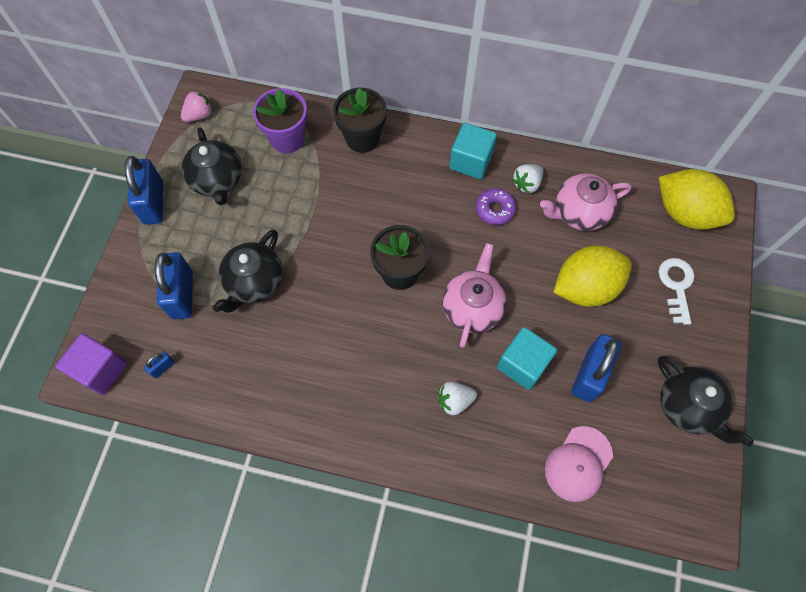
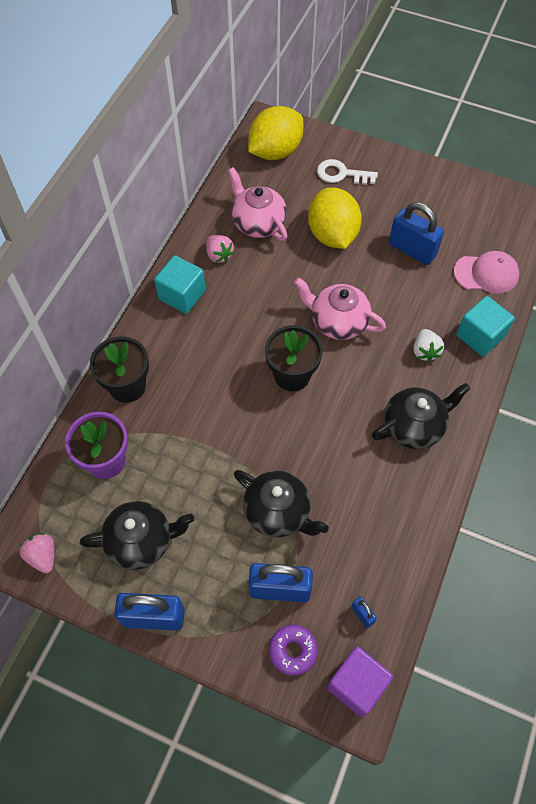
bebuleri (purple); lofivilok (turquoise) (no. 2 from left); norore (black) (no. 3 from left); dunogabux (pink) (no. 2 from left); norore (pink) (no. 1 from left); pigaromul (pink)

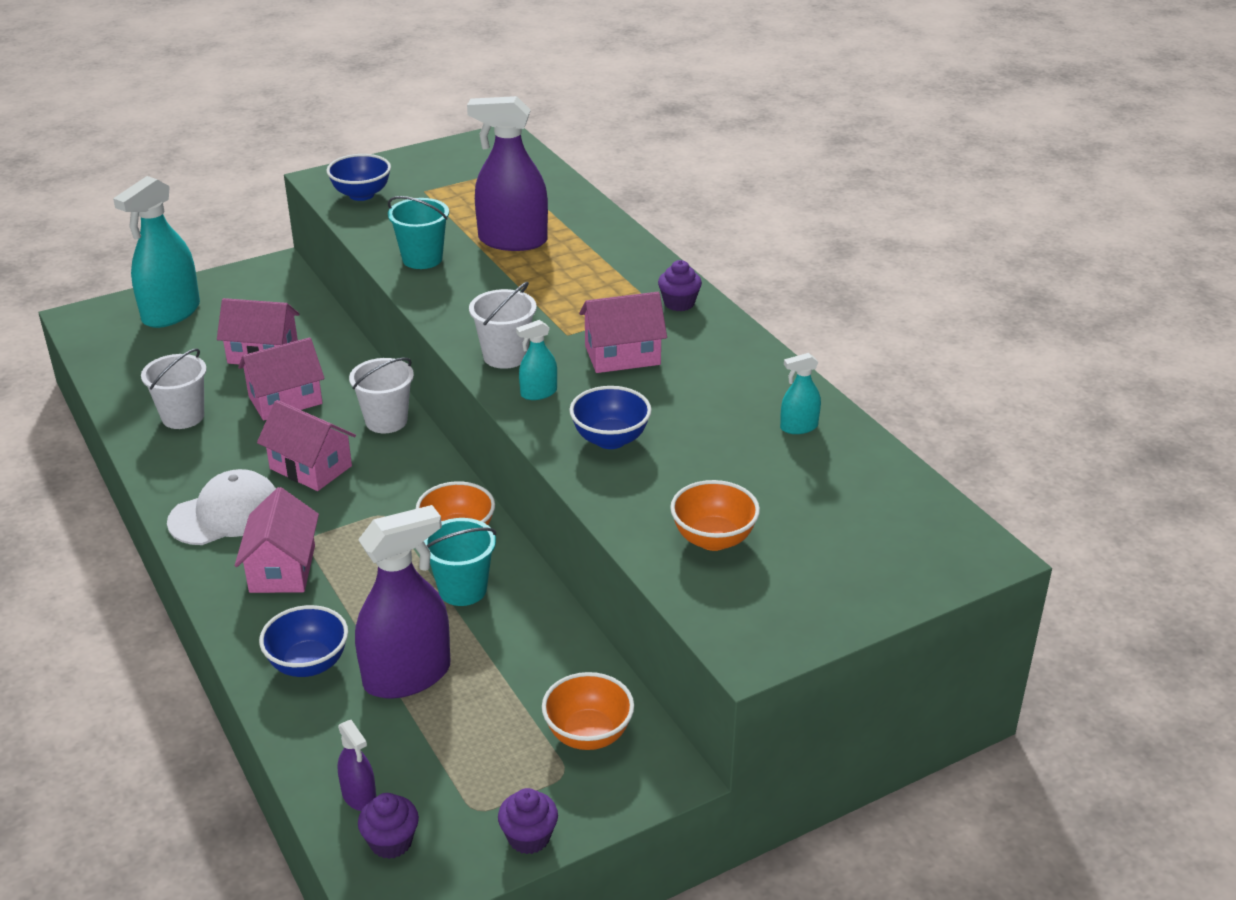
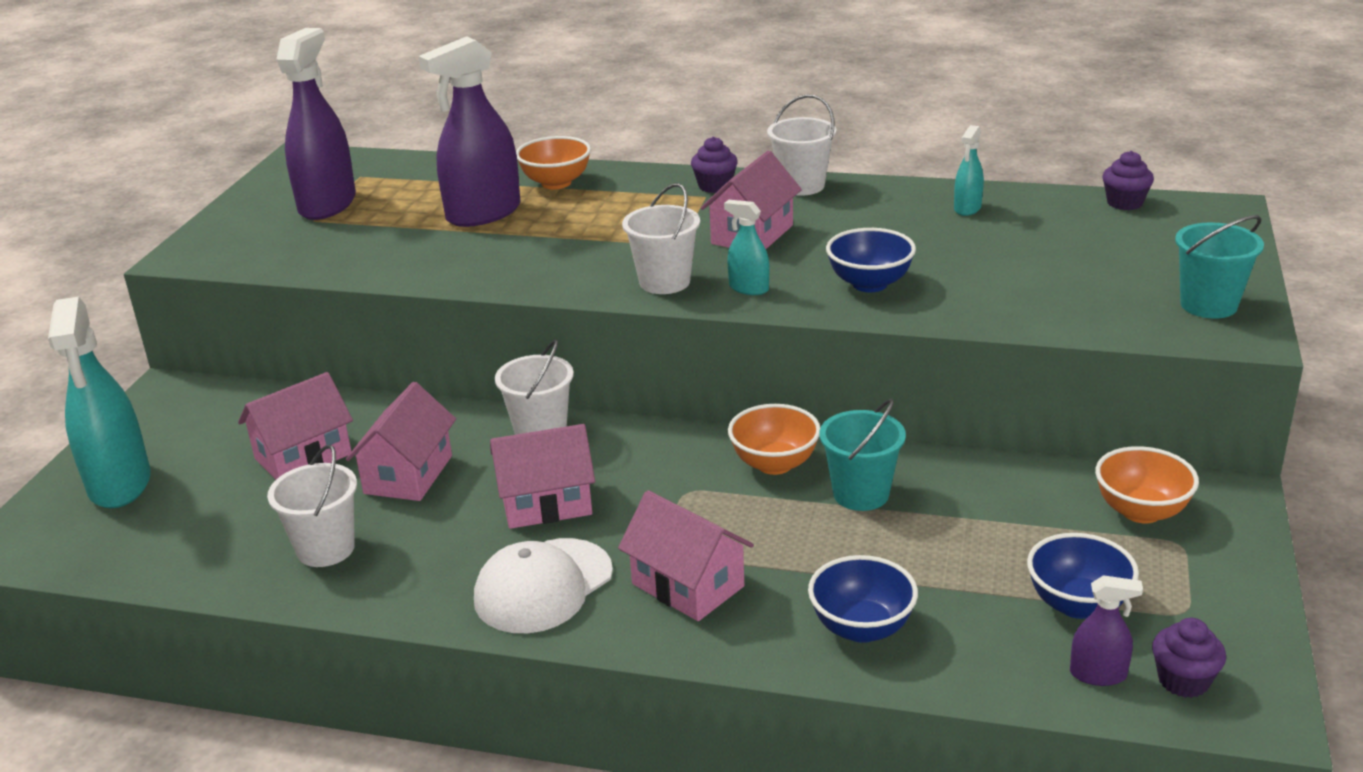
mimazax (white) (no. 4 from left); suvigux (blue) (no. 3 from left); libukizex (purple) (no. 1 from left); mimazax (turquoise) (no. 2 from left); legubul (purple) (no. 2 from left); suvigux (orange) (no. 1 from left); pigaromul (white); libukizex (turquoise) (no. 2 from left)

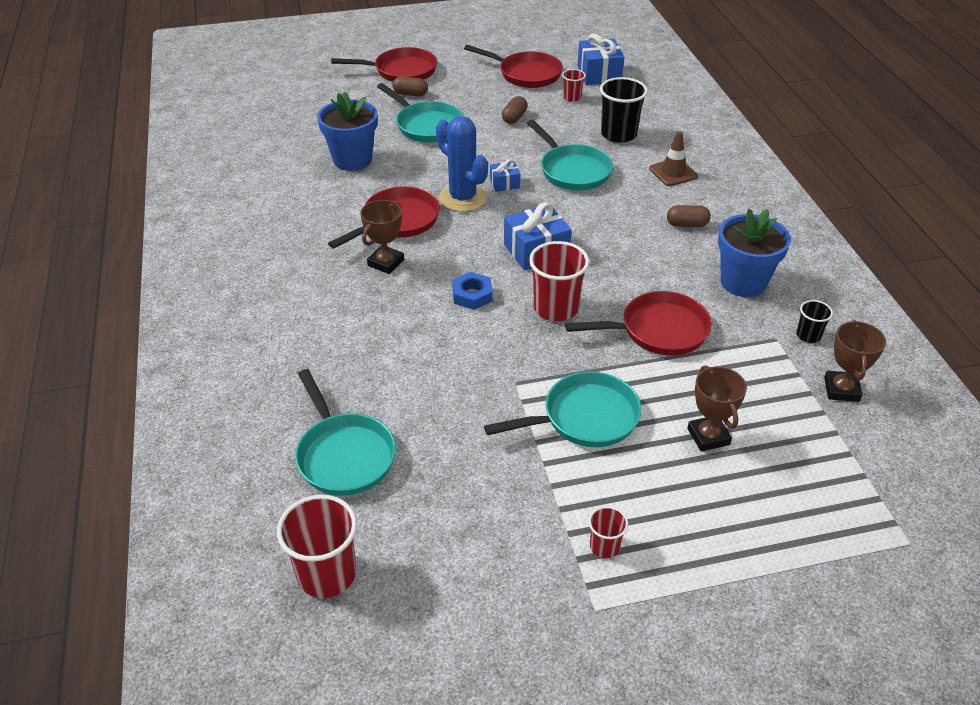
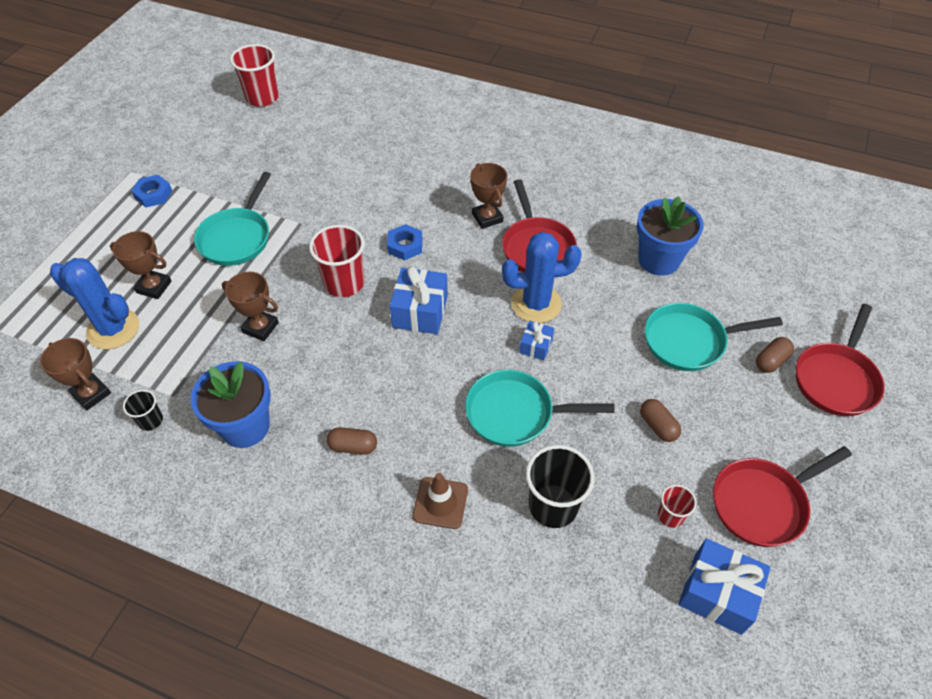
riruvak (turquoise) (no. 1 from left in the first image); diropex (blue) (no. 1 from left); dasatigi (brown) (no. 3 from left); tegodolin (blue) (no. 1 from left); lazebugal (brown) (no. 1 from left)

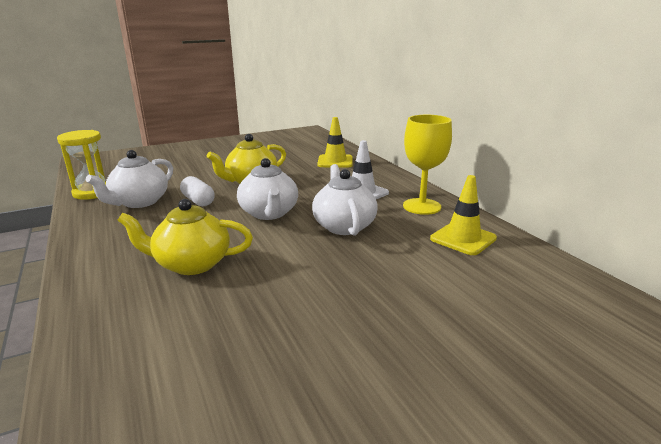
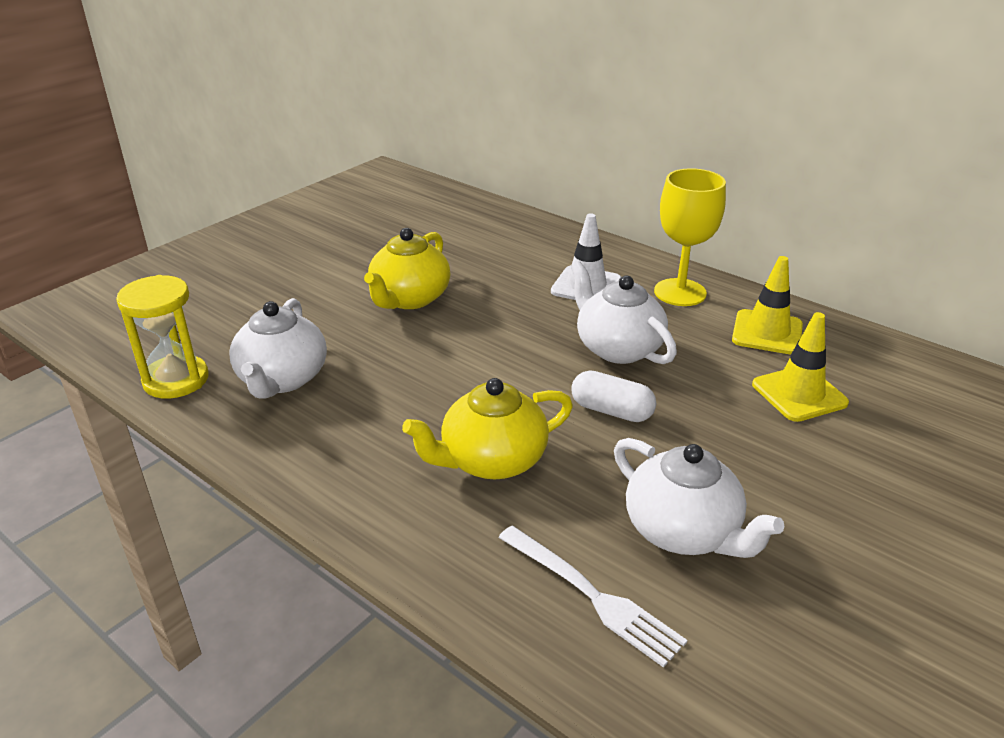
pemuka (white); lazebugal (white); norore (white) (no. 3 from left); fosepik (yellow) (no. 2 from left)

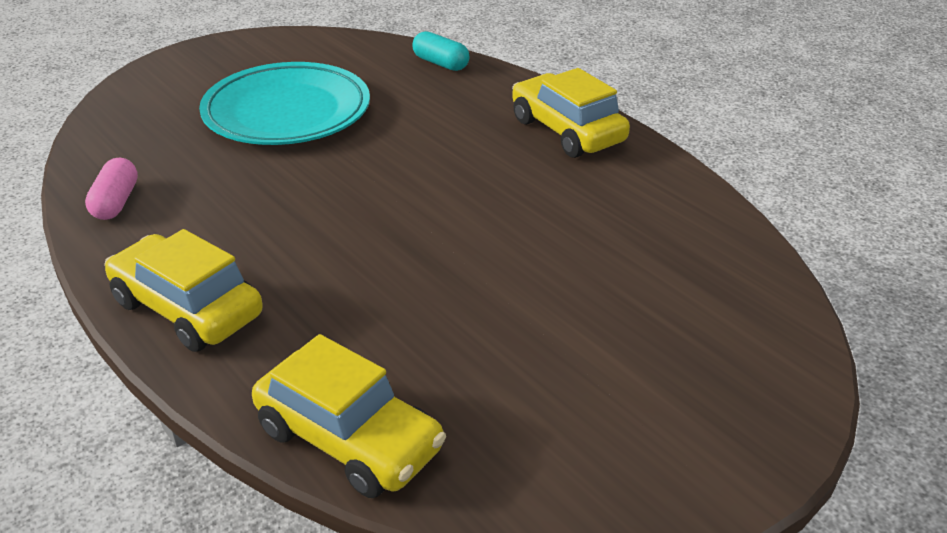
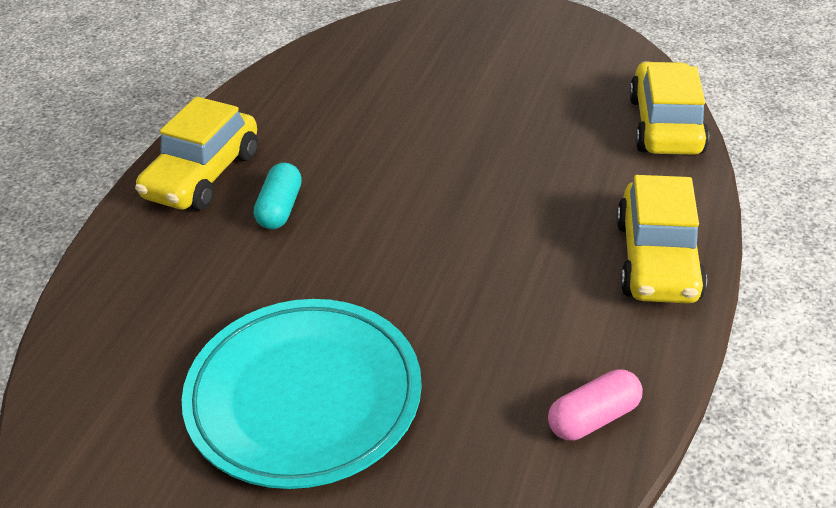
lazebugal (turquoise)

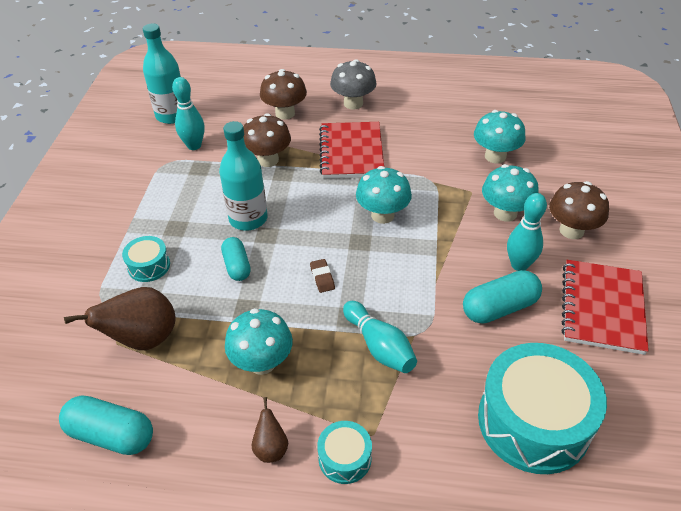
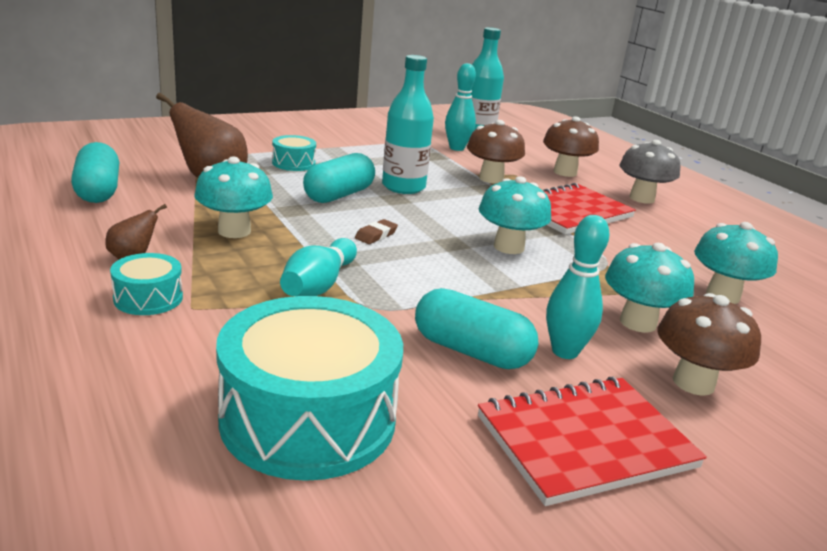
lazebugal (turquoise) (no. 2 from left)

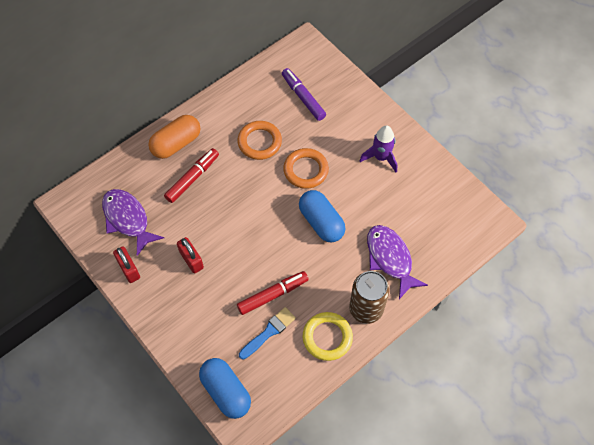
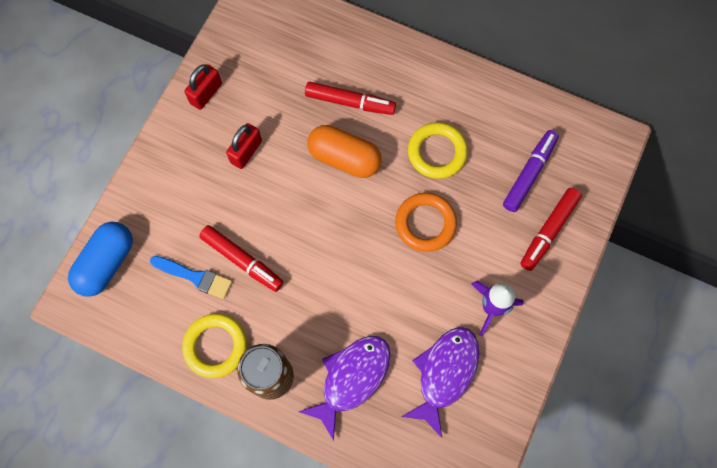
lazebugal (blue) (no. 2 from left in the first image); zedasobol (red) (no. 3 from left); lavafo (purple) (no. 2 from left); lazebugal (orange); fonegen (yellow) (no. 2 from left)

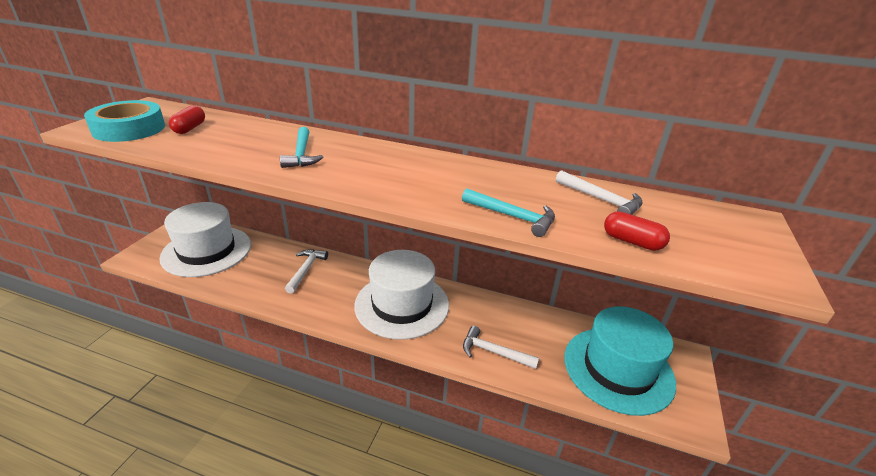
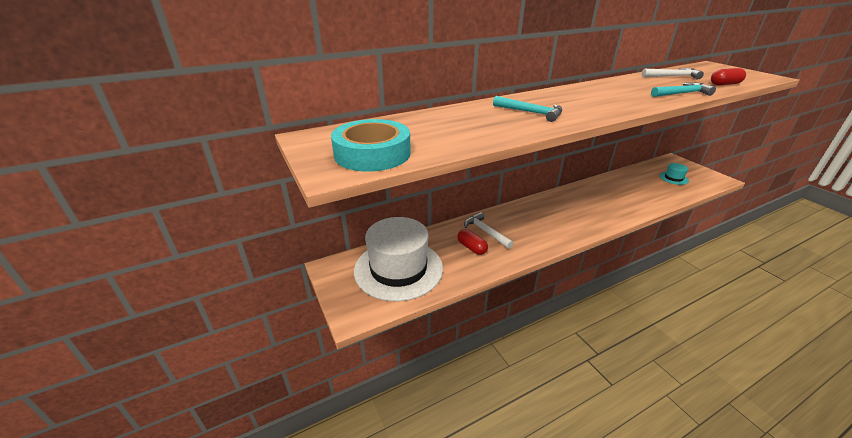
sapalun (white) (no. 2 from left in the first image); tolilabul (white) (no. 2 from left in the first image); lazebugal (red) (no. 1 from left); sapalun (turquoise)

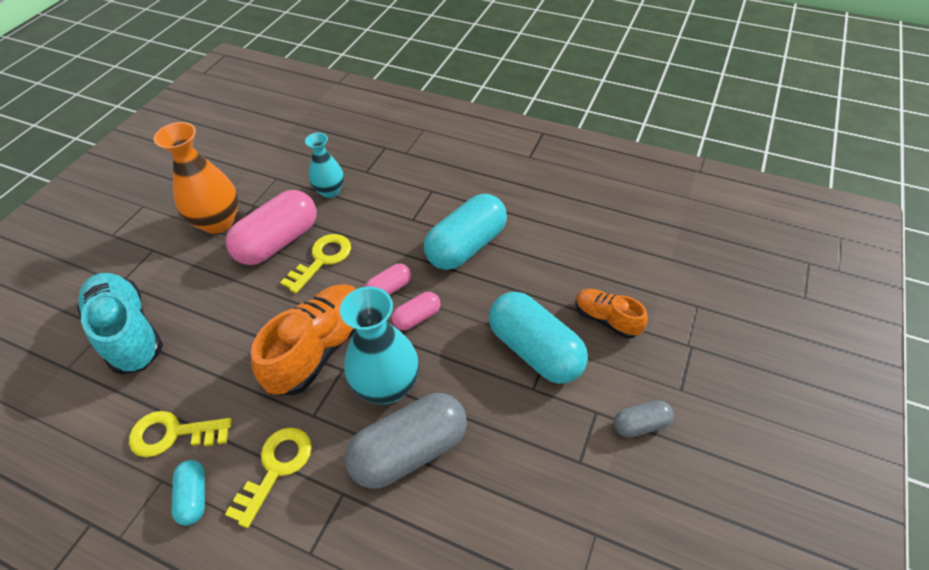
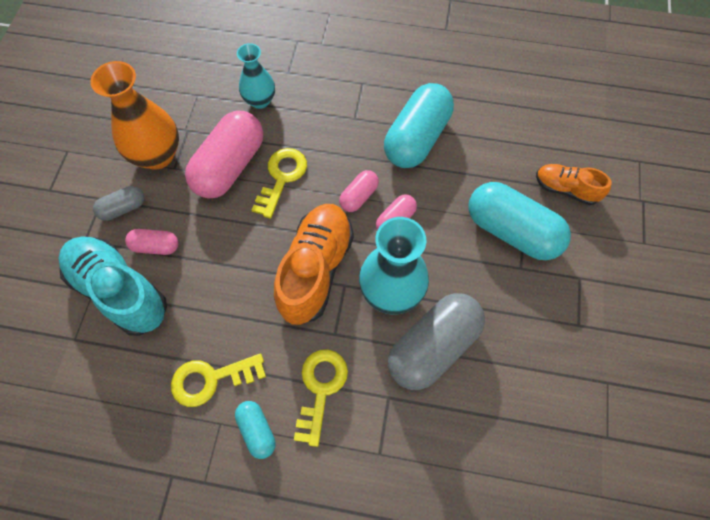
lazebugal (pink) (no. 1 from left); lazebugal (grey) (no. 1 from left)

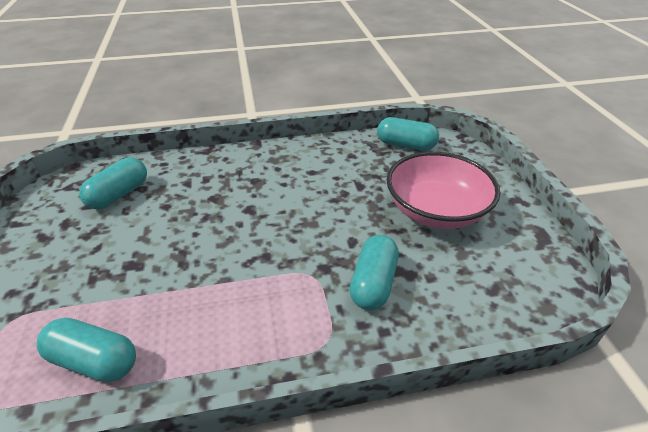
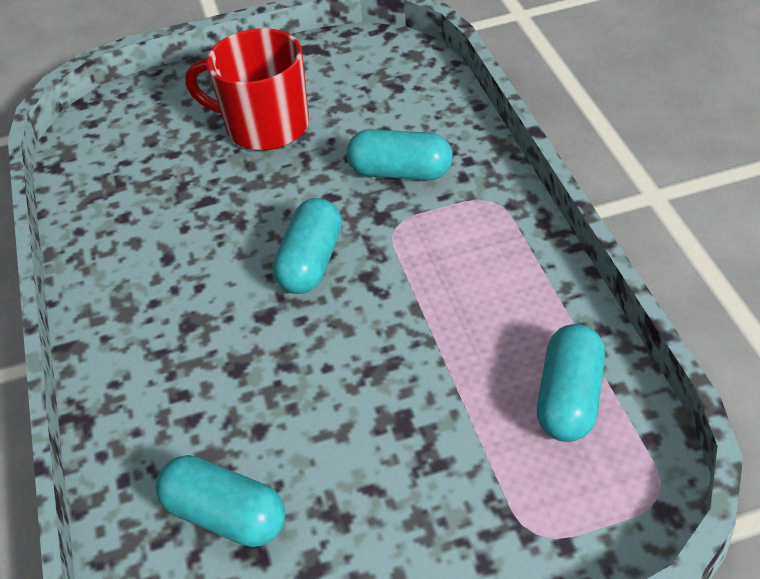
lazebugal (turquoise) (no. 2 from left); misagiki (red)

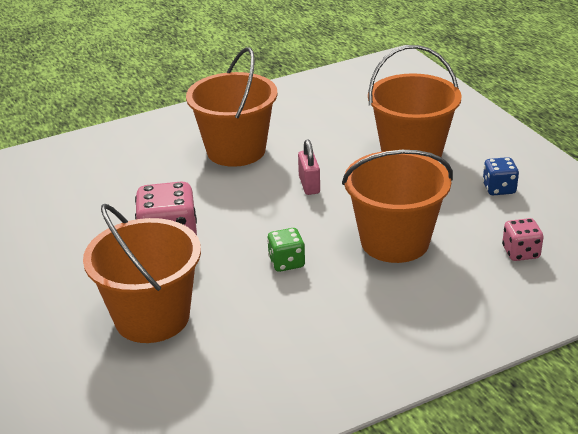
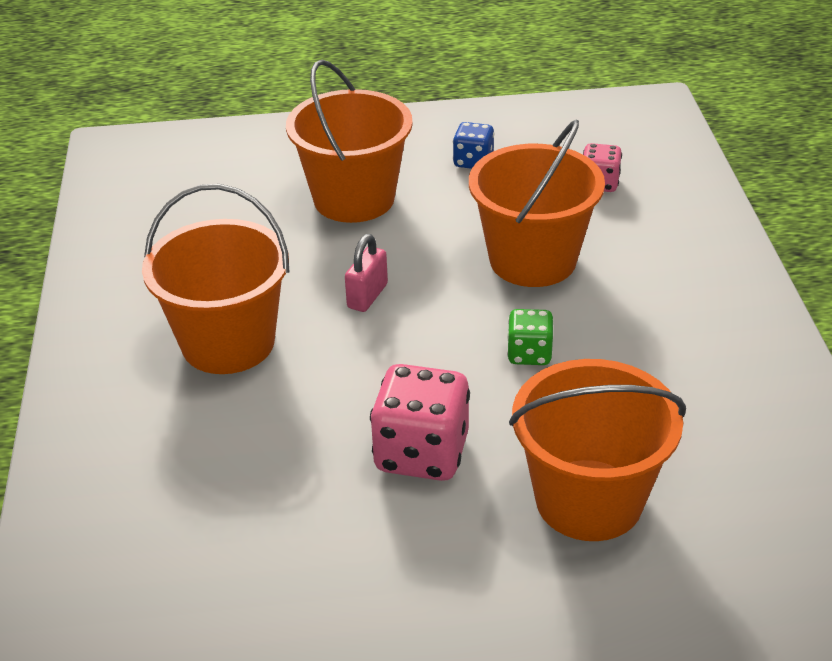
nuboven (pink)

